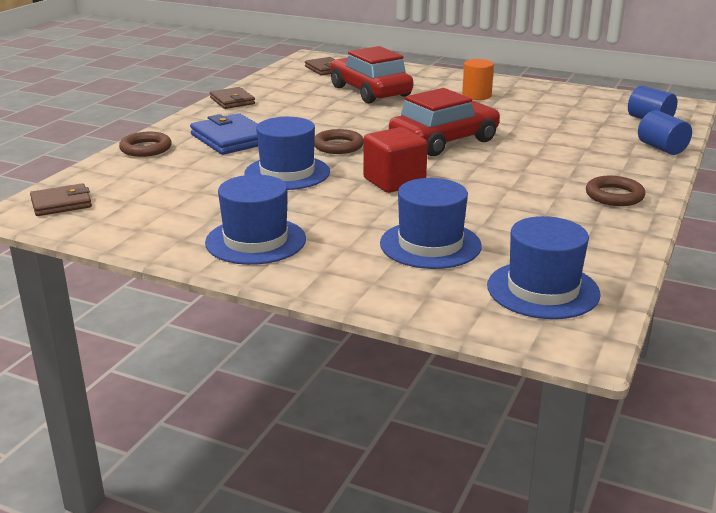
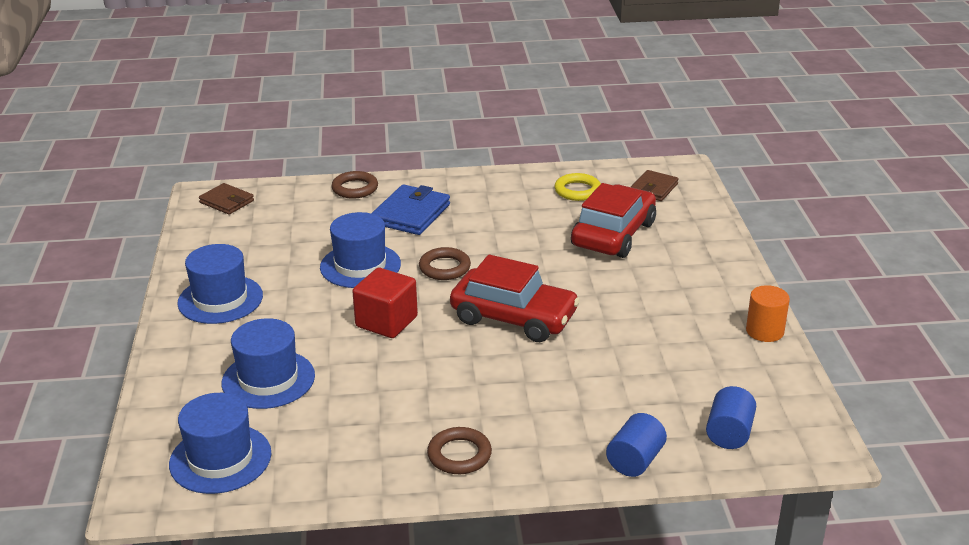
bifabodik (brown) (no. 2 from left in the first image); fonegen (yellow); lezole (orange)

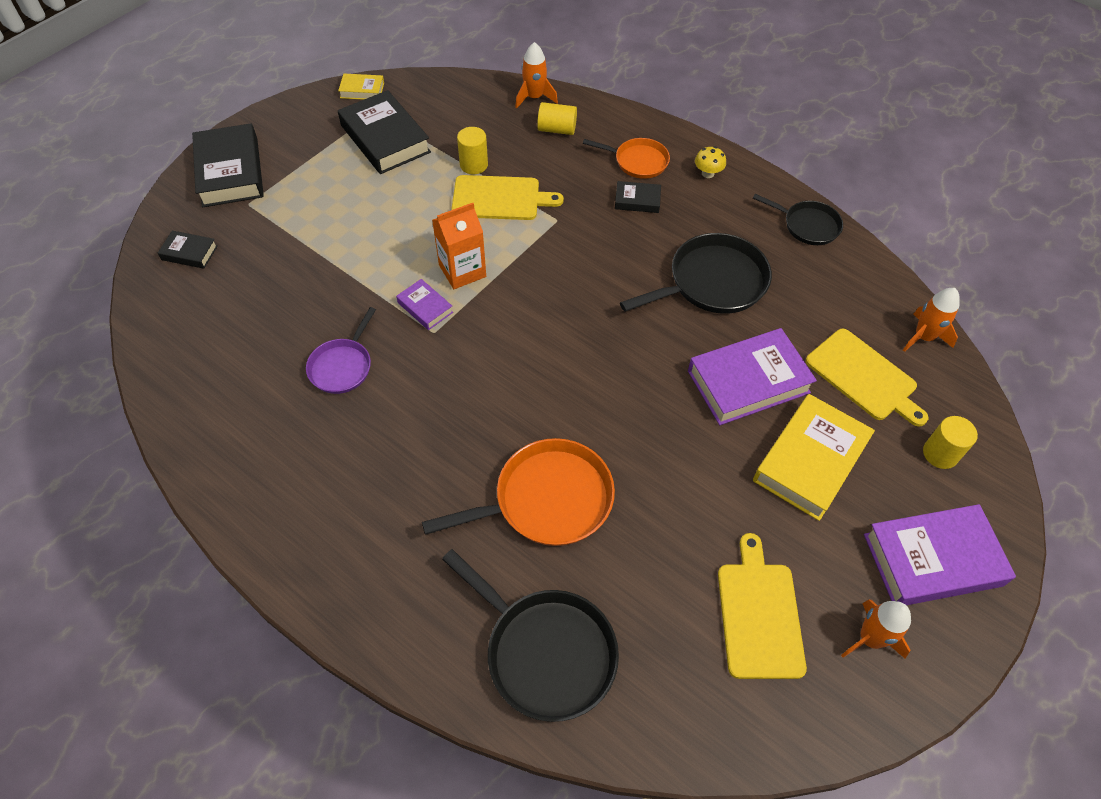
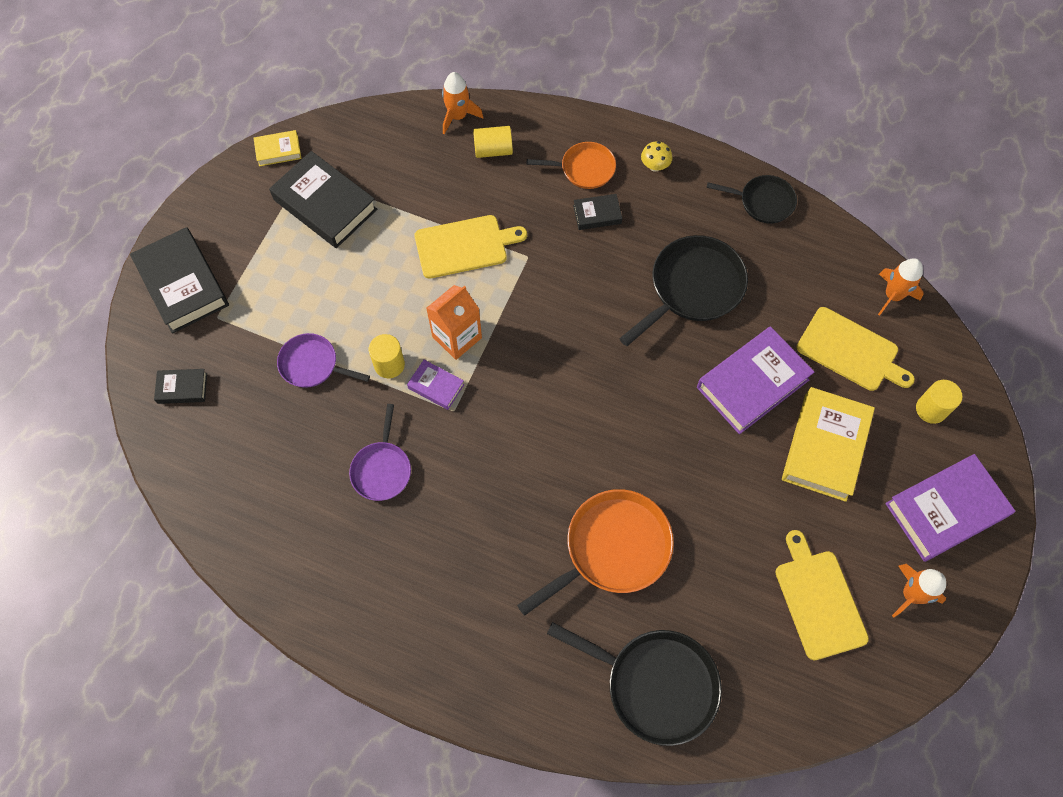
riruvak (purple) (no. 1 from left); lezole (yellow) (no. 1 from left)

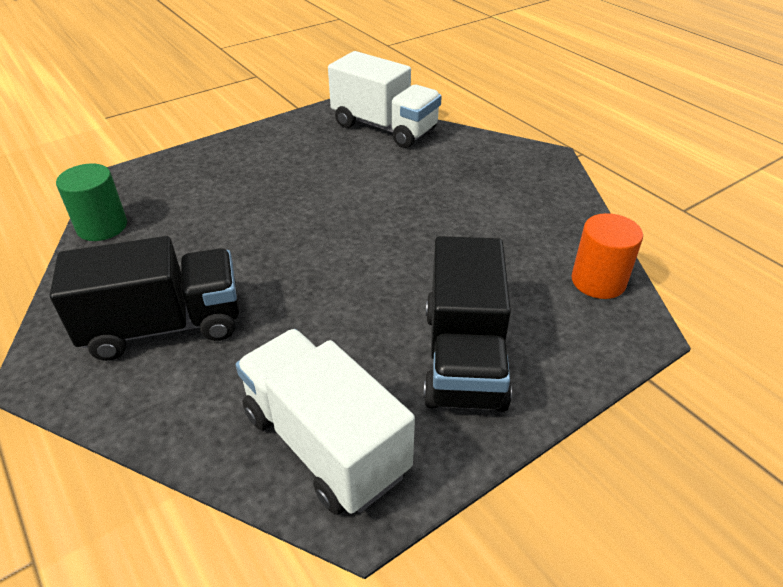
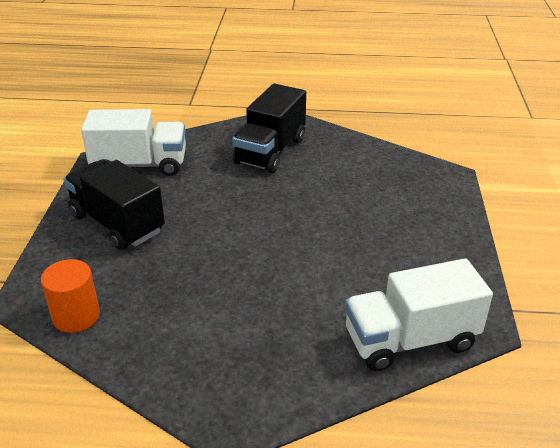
lezole (green)

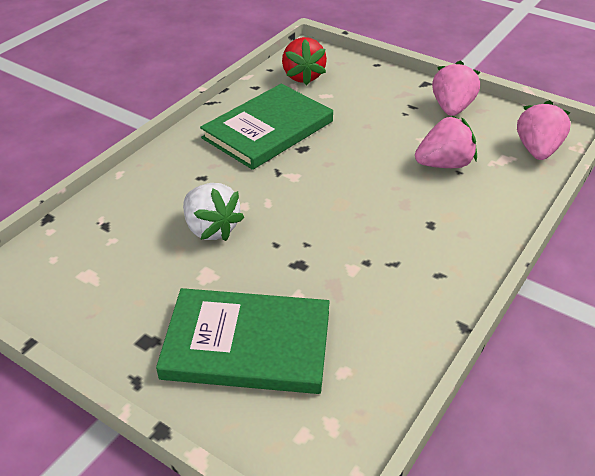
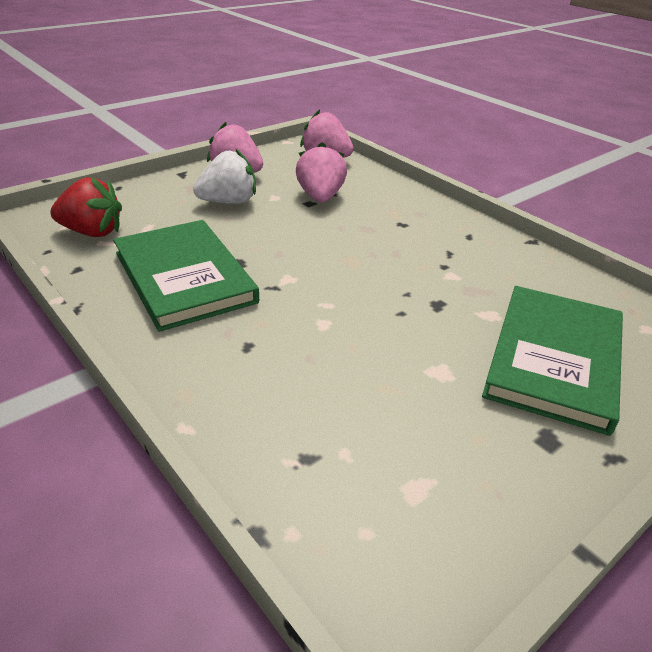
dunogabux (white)

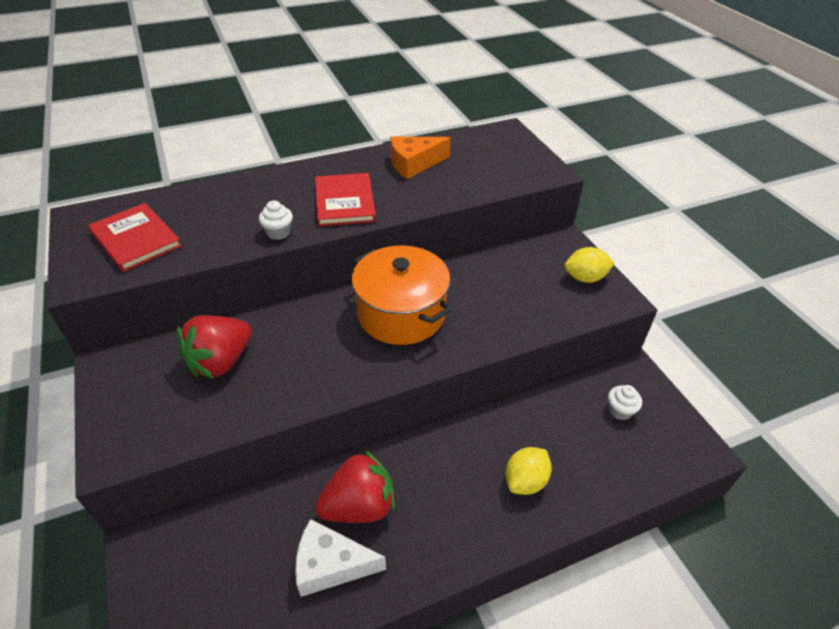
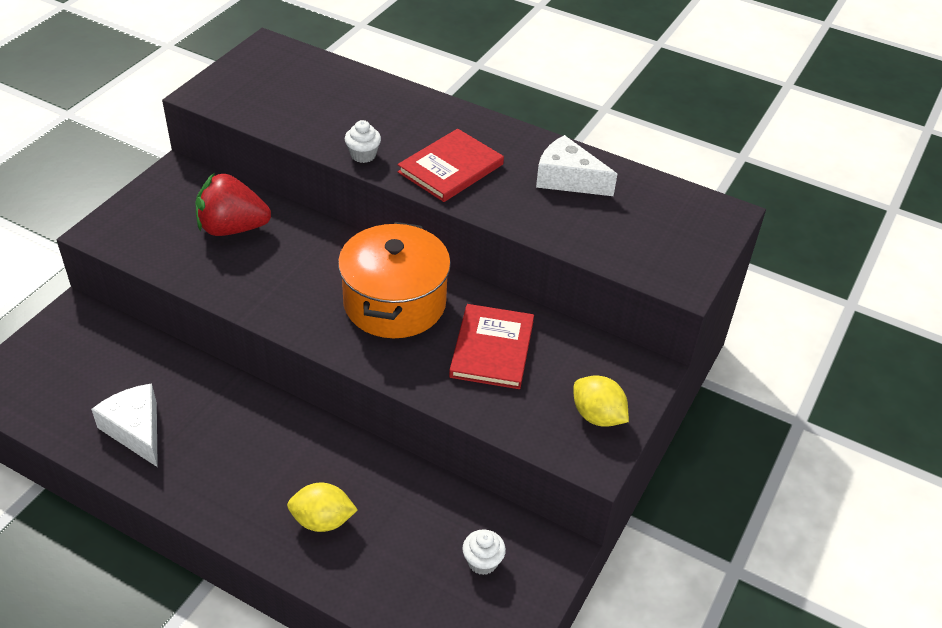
dunogabux (red) (no. 2 from left in the first image); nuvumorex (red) (no. 2 from left); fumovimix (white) (no. 2 from left)

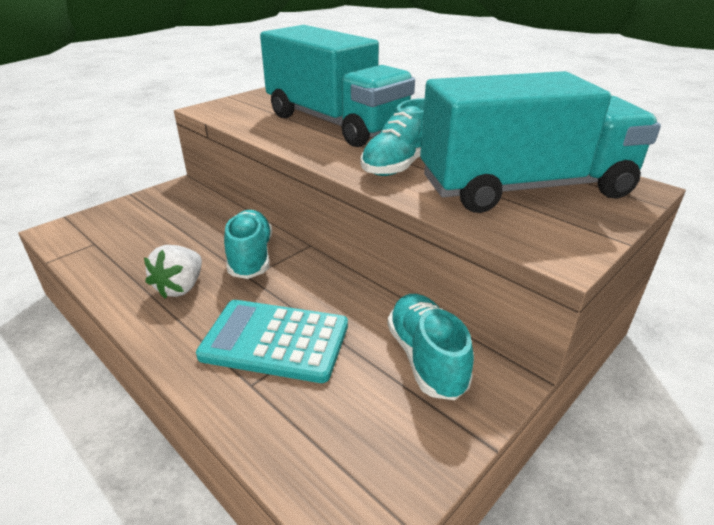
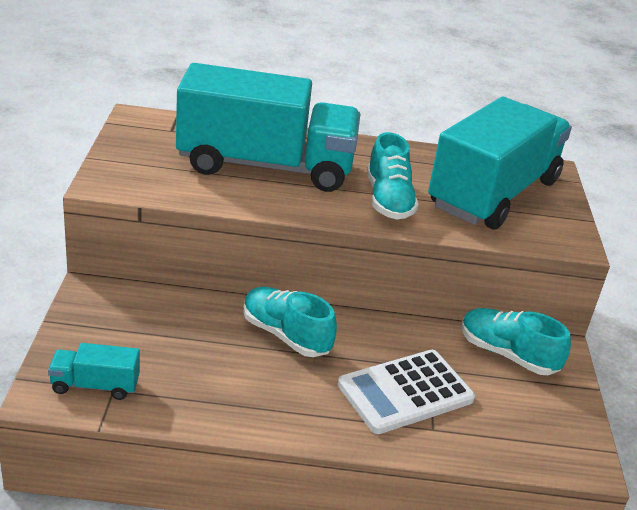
dunogabux (white); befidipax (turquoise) (no. 1 from left); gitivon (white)

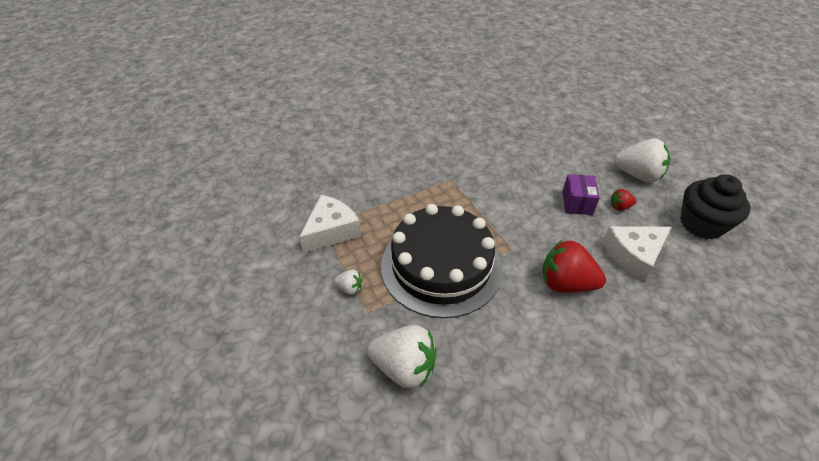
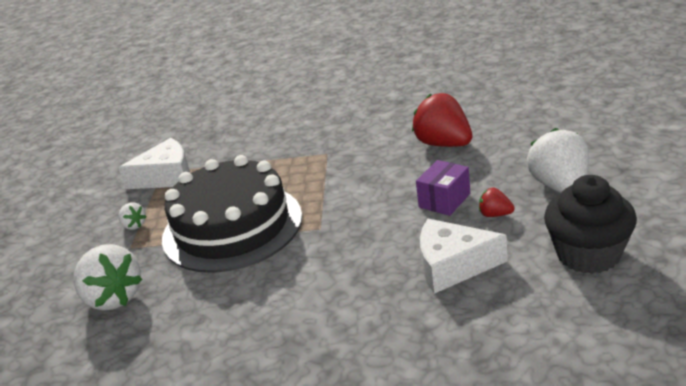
dunogabux (red) (no. 1 from left); dunogabux (white) (no. 3 from left)

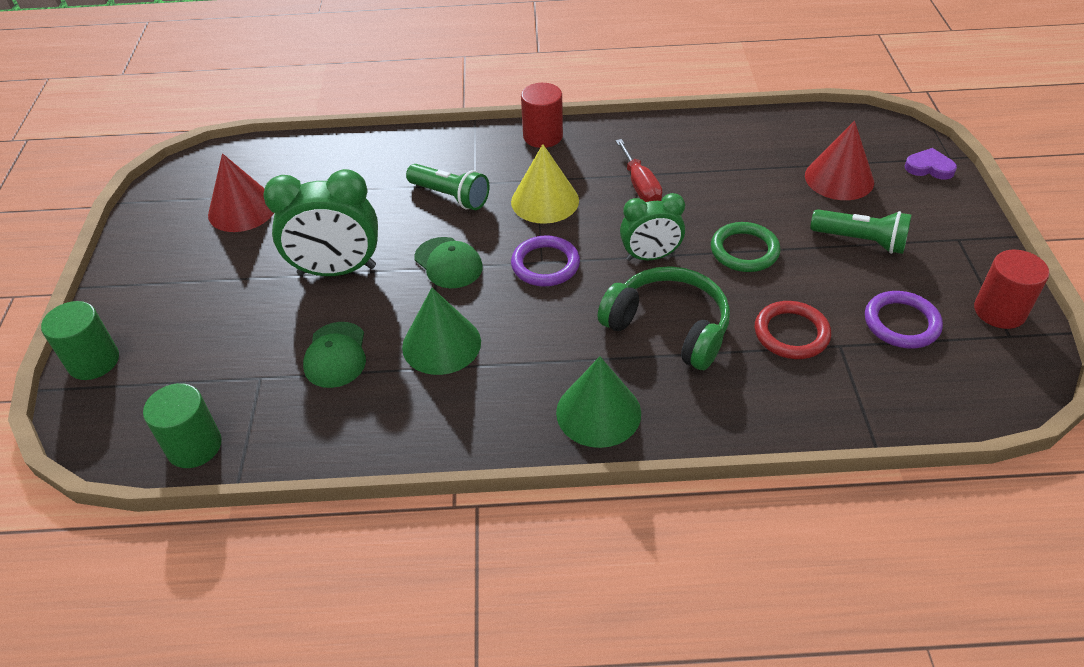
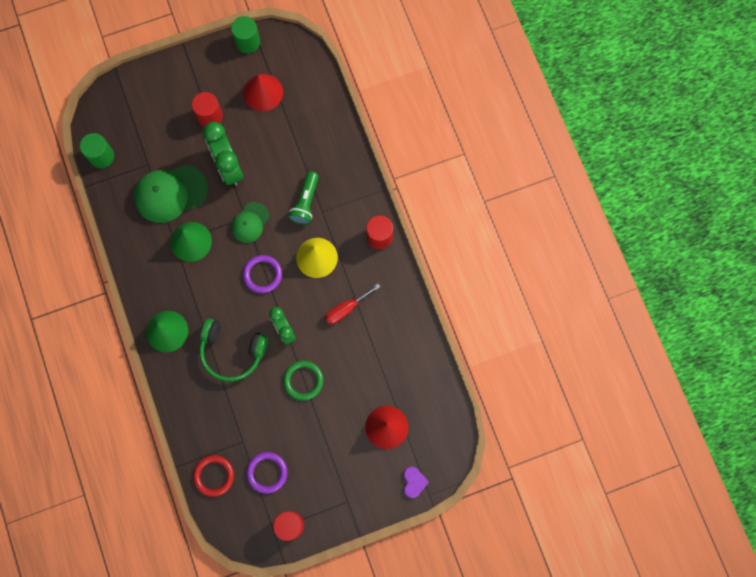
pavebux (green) (no. 2 from left in the first image); lezole (red) (no. 1 from left); lezole (green) (no. 2 from left); fonegen (red); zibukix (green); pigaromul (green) (no. 1 from left)

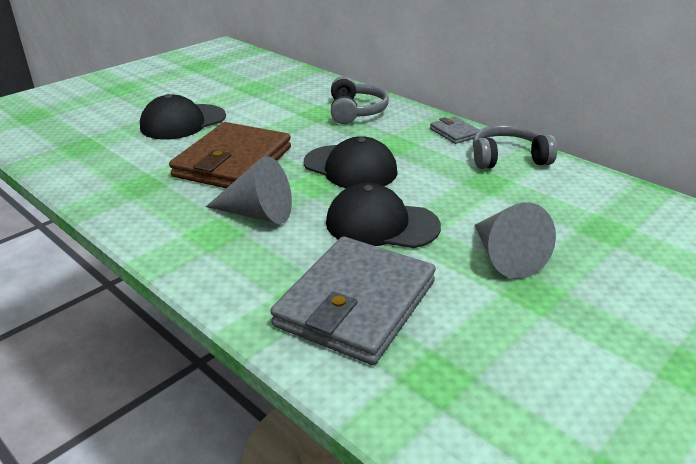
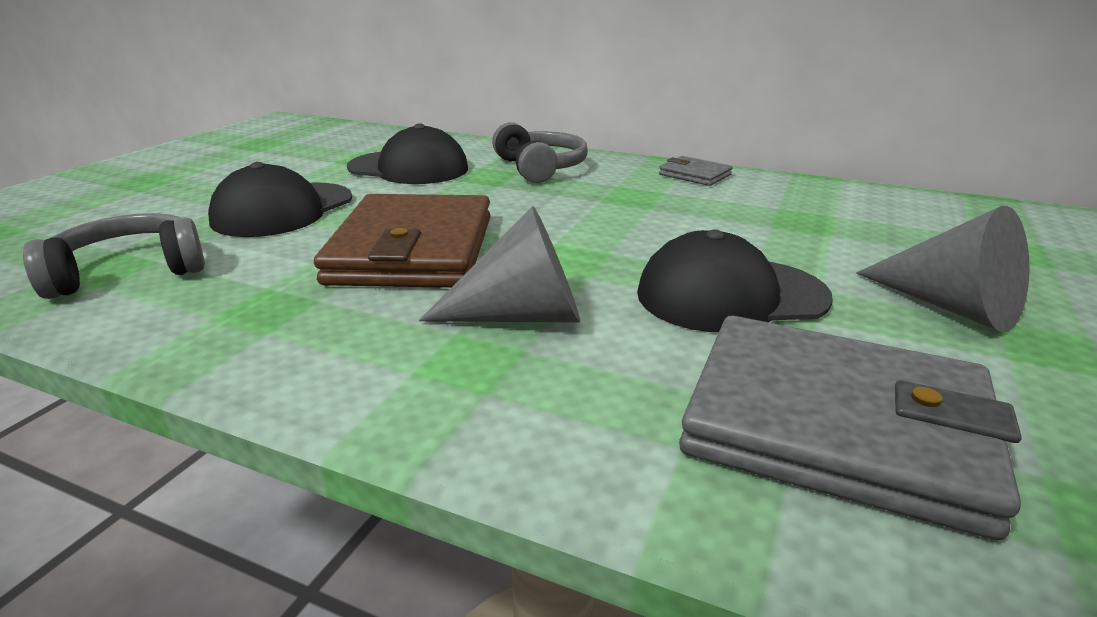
pigaromul (black) (no. 2 from left); zibukix (grey) (no. 1 from left); bifabodik (grey) (no. 2 from left)

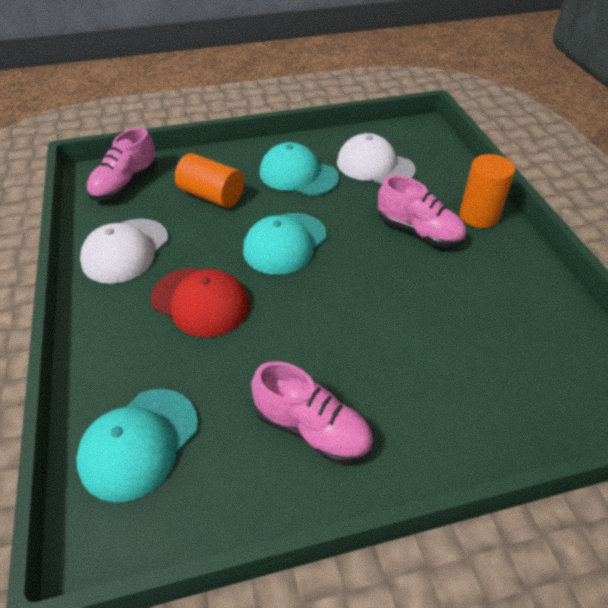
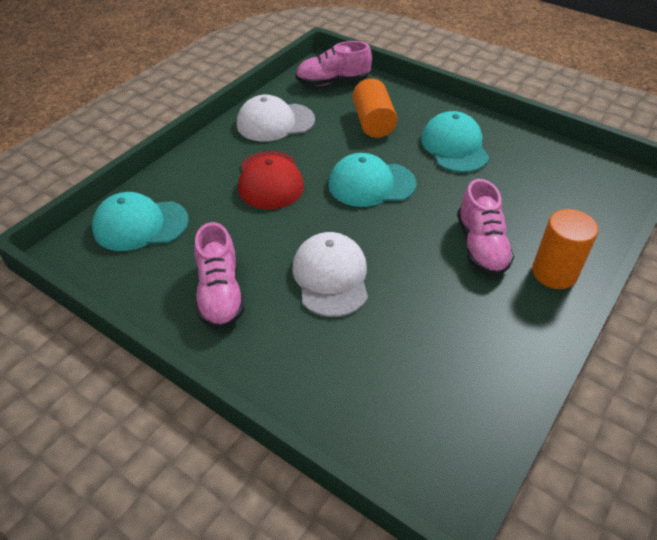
pigaromul (white) (no. 2 from left)

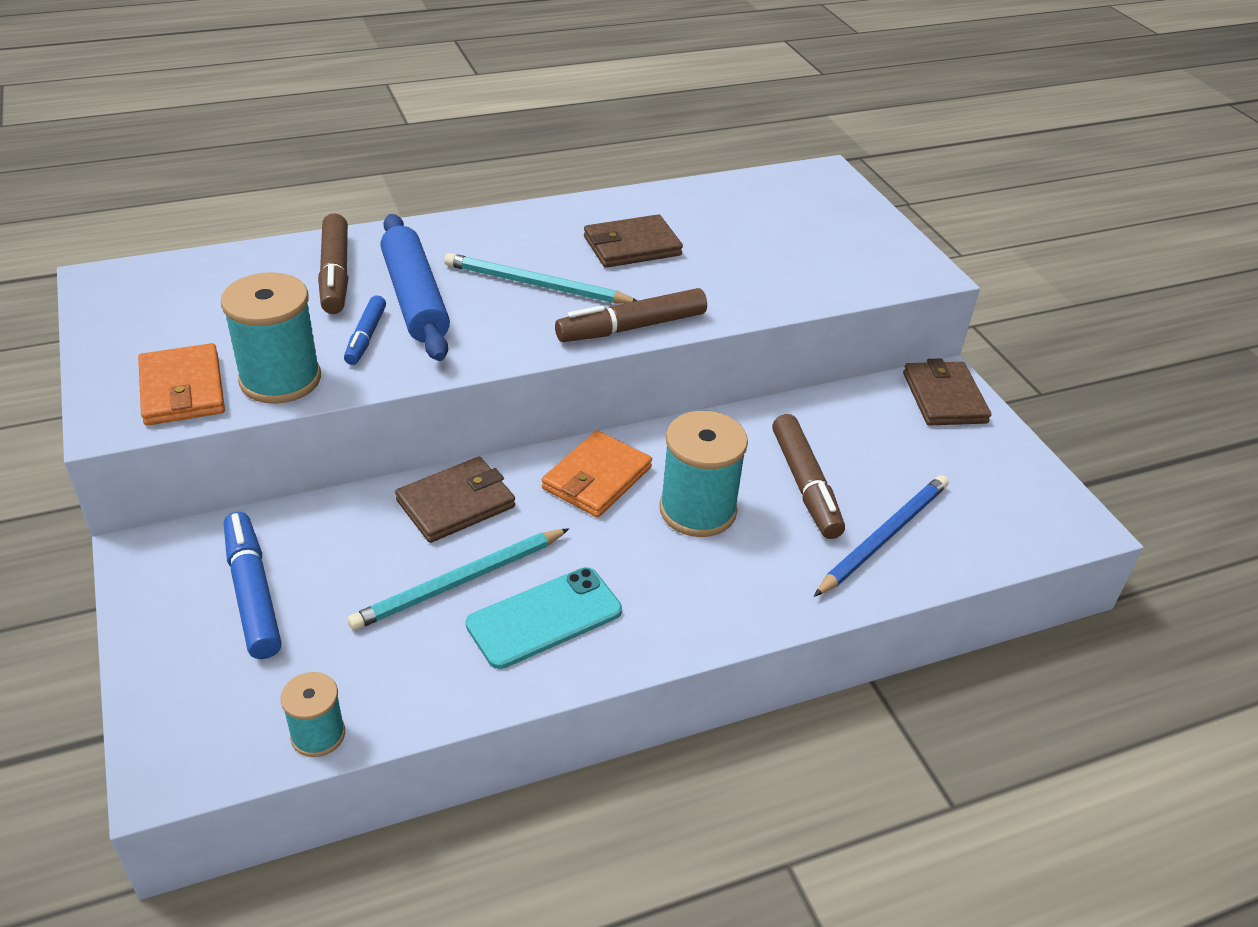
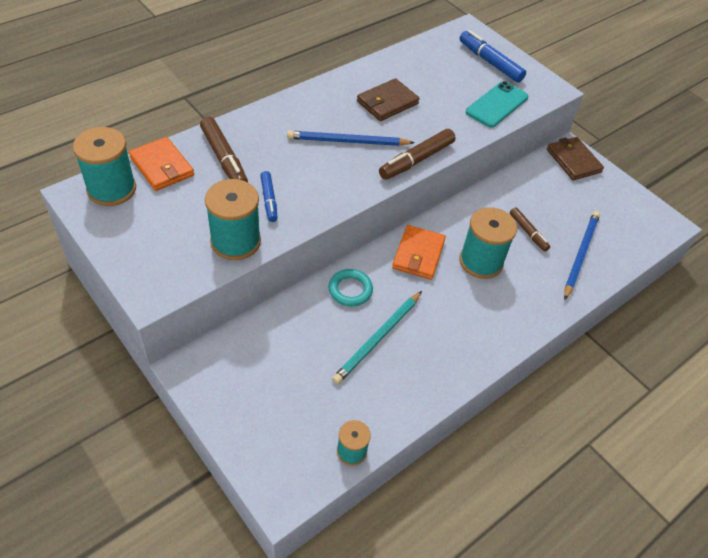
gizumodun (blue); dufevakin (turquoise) (no. 1 from left); bifabodik (orange) (no. 1 from left); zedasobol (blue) (no. 2 from left); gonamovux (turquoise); fonegen (turquoise); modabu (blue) (no. 1 from left); zedasobol (brown) (no. 3 from left)

